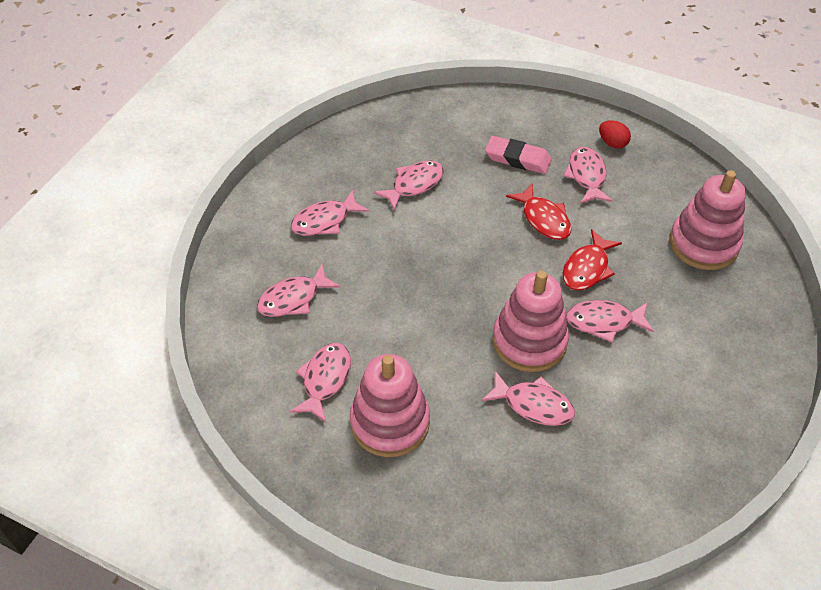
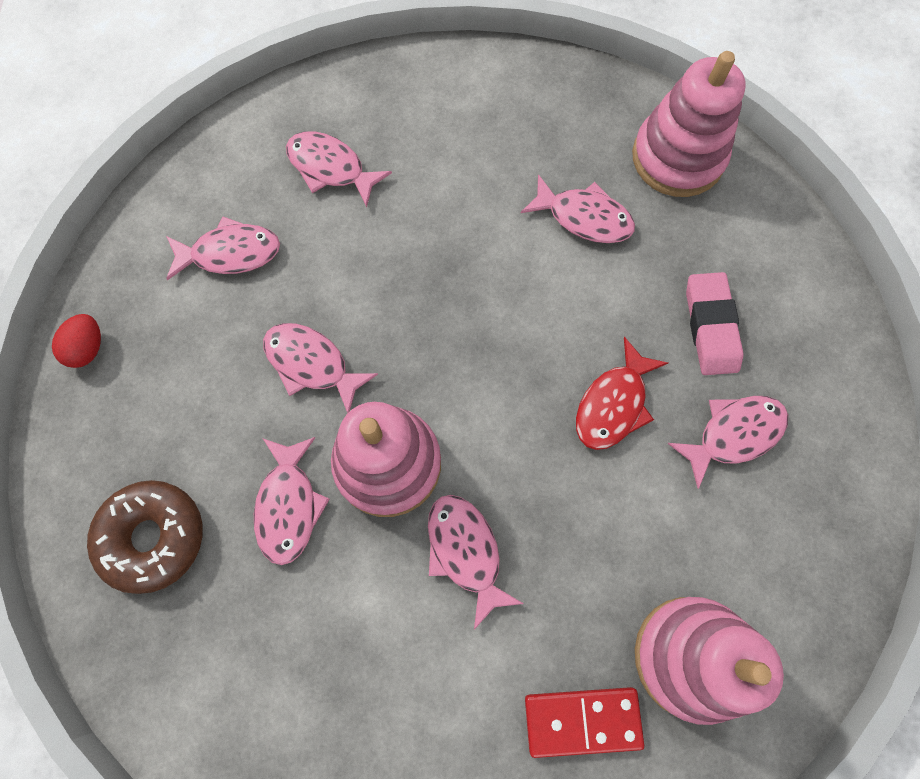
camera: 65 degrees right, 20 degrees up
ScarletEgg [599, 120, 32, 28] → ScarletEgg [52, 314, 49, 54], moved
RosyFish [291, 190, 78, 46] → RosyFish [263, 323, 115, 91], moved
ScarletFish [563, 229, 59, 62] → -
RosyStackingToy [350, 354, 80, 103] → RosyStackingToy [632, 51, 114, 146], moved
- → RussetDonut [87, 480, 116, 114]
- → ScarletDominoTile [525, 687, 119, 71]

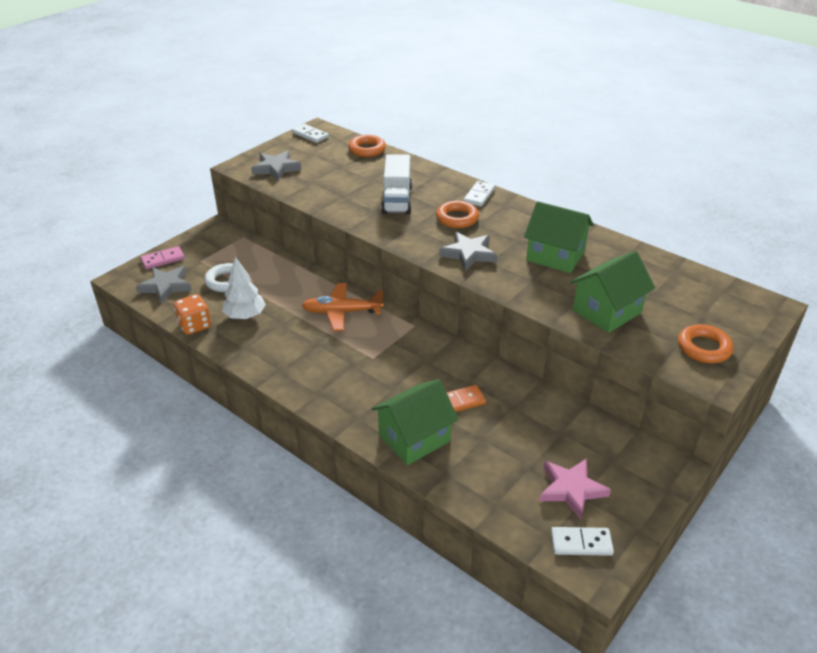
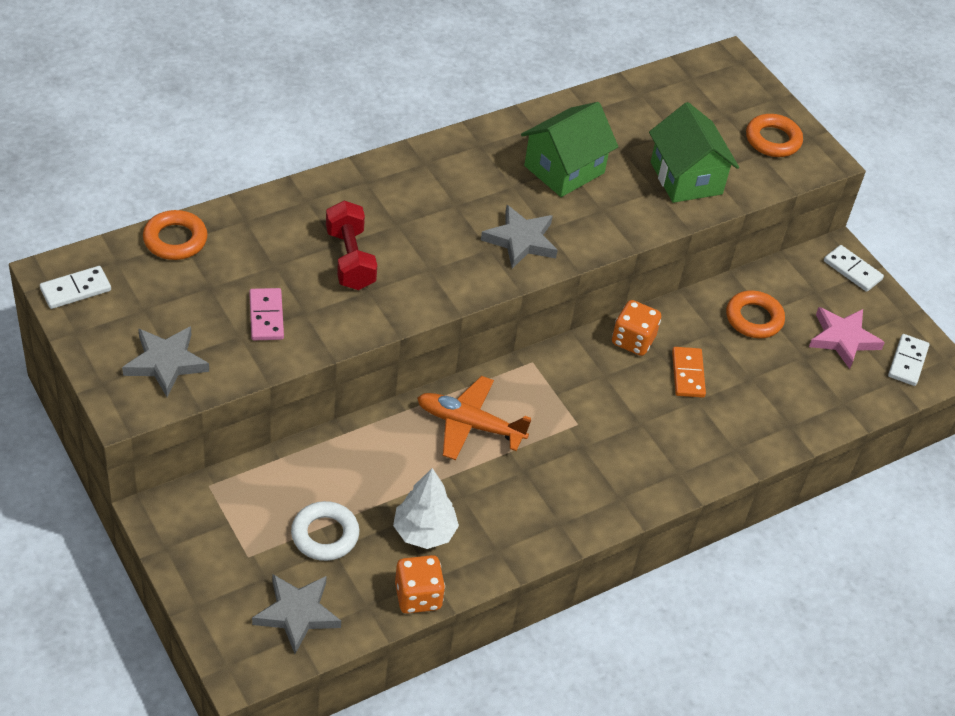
camera: 75 degrees left, 10 degrees up
PureWhiteTruck [381, 154, 31, 60] → ScarletDumbbell [326, 201, 51, 89]
PureWhiteDominoTile [463, 181, 32, 26] → PureWhiteDominoTile [824, 245, 60, 47], moved
OrangeRing [436, 201, 43, 27] → OrangeRing [726, 290, 59, 48], moved
RosyDominoTile [141, 246, 44, 23] → RosyDominoTile [249, 288, 35, 52], moved
OrangeAeroplane [302, 283, 82, 48] → OrangeAeroplane [417, 376, 114, 84], 90 degrees clockwise
GreenCottage [371, 379, 88, 86] → -
- → OrangeDice [612, 300, 49, 56]

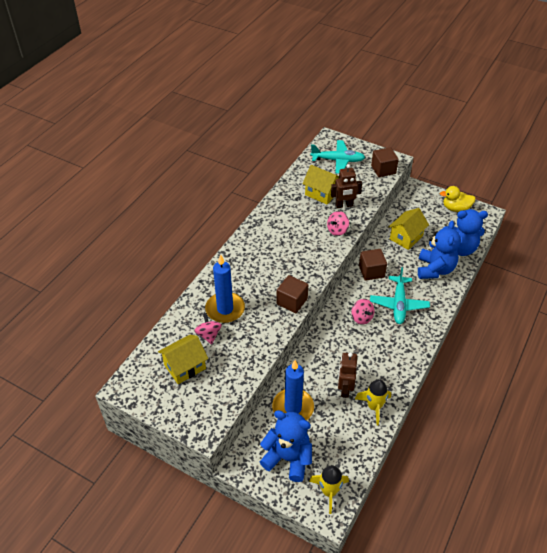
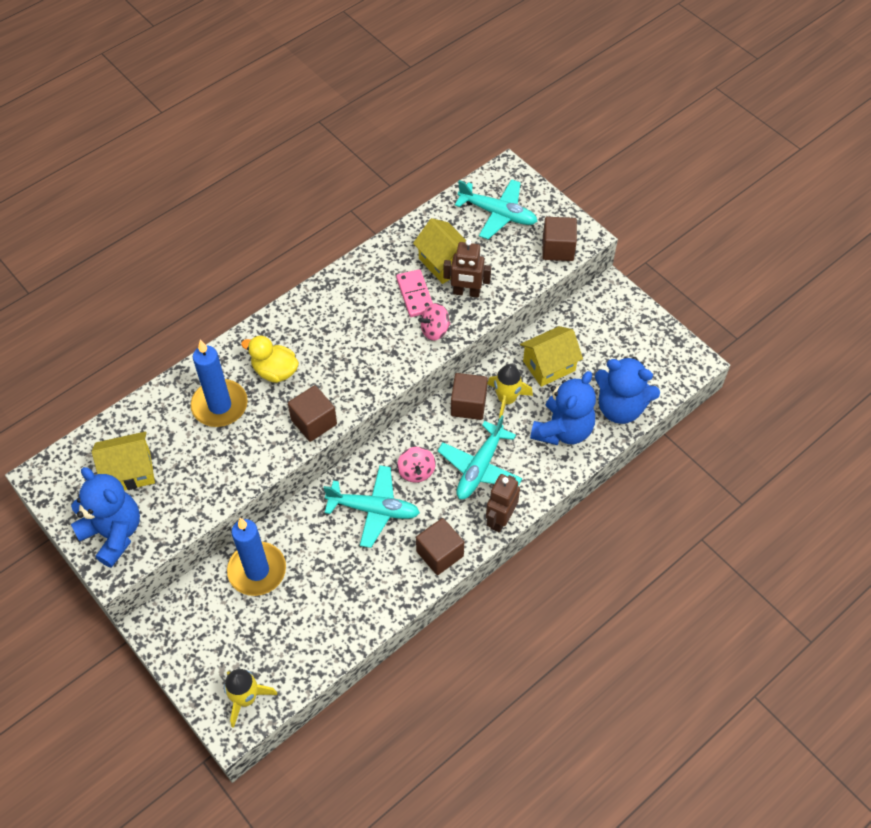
camera: 20 degrees right, 10 degrees up
GoldenDuck [440, 186, 36, 26] → GoldenDuck [241, 336, 58, 47], moved
RosyWhirligig [194, 313, 28, 31] → -
RussetRobot [338, 352, 19, 46] → RussetRobot [486, 474, 34, 58], moved
GoldenToyRocket [355, 379, 36, 46] → GoldenToyRocket [487, 364, 46, 55], moved
BlueStuffedBear [260, 410, 52, 72] → BlueStuffedBear [71, 467, 69, 101], moved
- → RosyDominoTile [396, 269, 37, 48]
- → TealAeroplane [324, 465, 96, 83]
- → RussetBlock [416, 518, 48, 57]

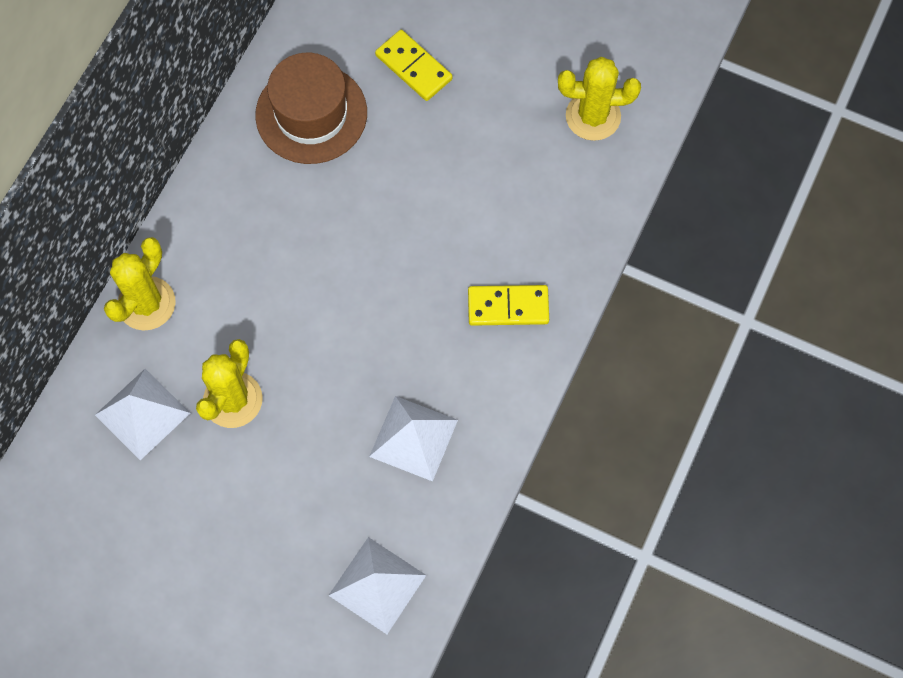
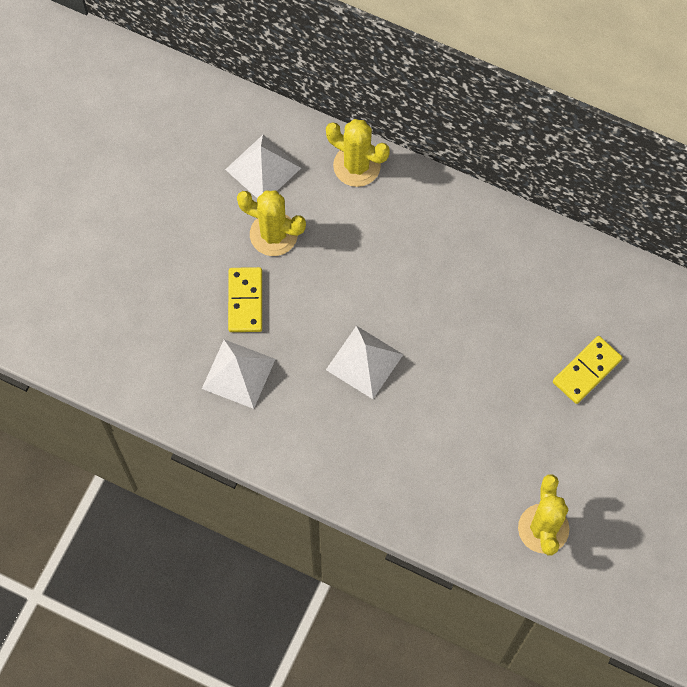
camera: 90 degrees right, 0 degrees up
RussetTopHat [255, 53, 112, 111] → -
GoldenDominoTile [468, 285, 81, 41] → GoldenDominoTile [228, 267, 34, 65], moved
PureWhitePyramidShape [328, 537, 98, 97] → PureWhitePyramidShape [326, 326, 78, 73], moved

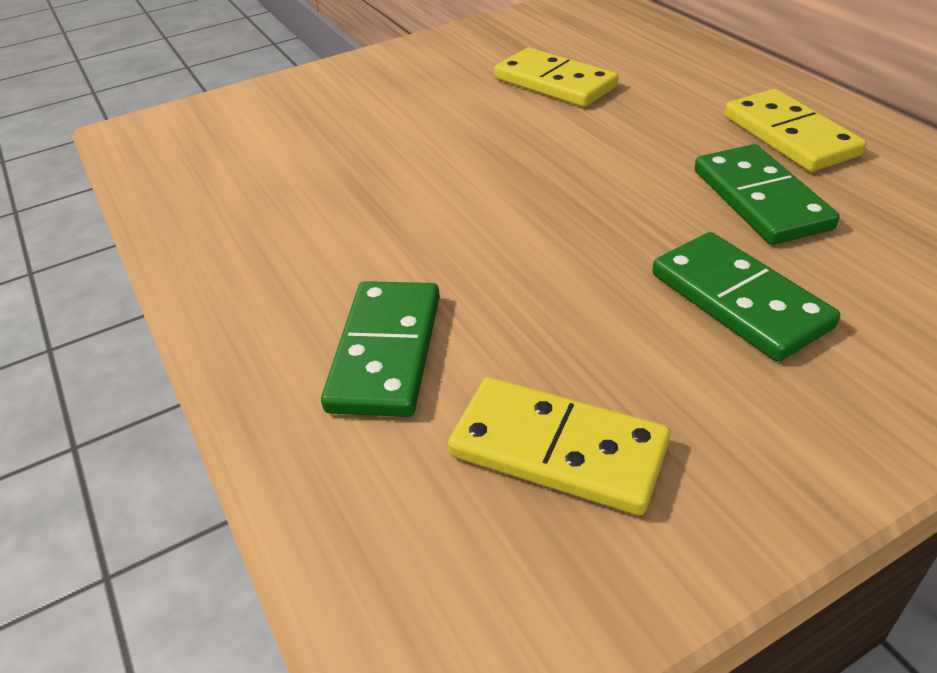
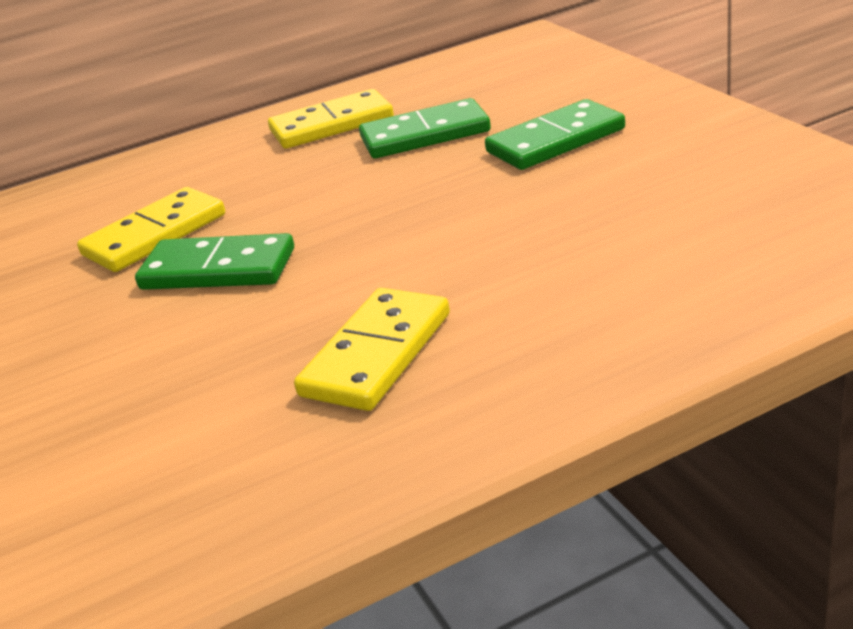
camera: 85 degrees left, 10 degrees down
GreenDominoTile [321, 281, 119, 136] → GreenDominoTile [135, 233, 159, 57], moved
GoldenDominoTile [448, 377, 223, 139] → GoldenDominoTile [294, 288, 156, 123], moved

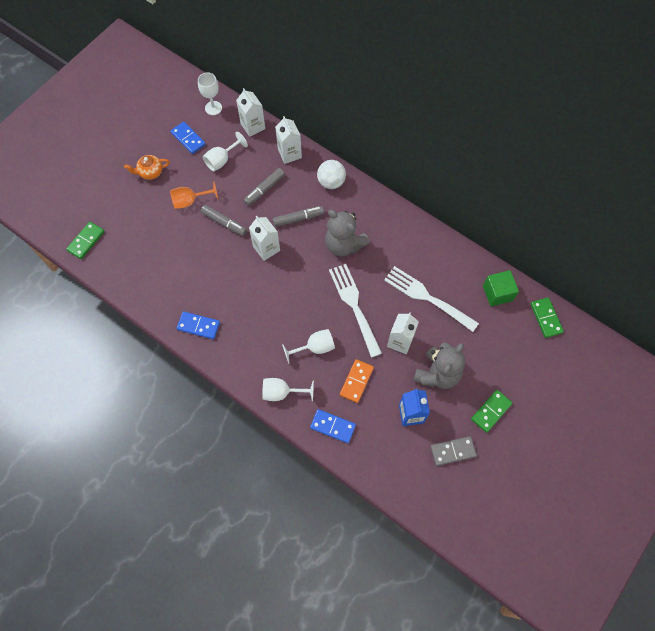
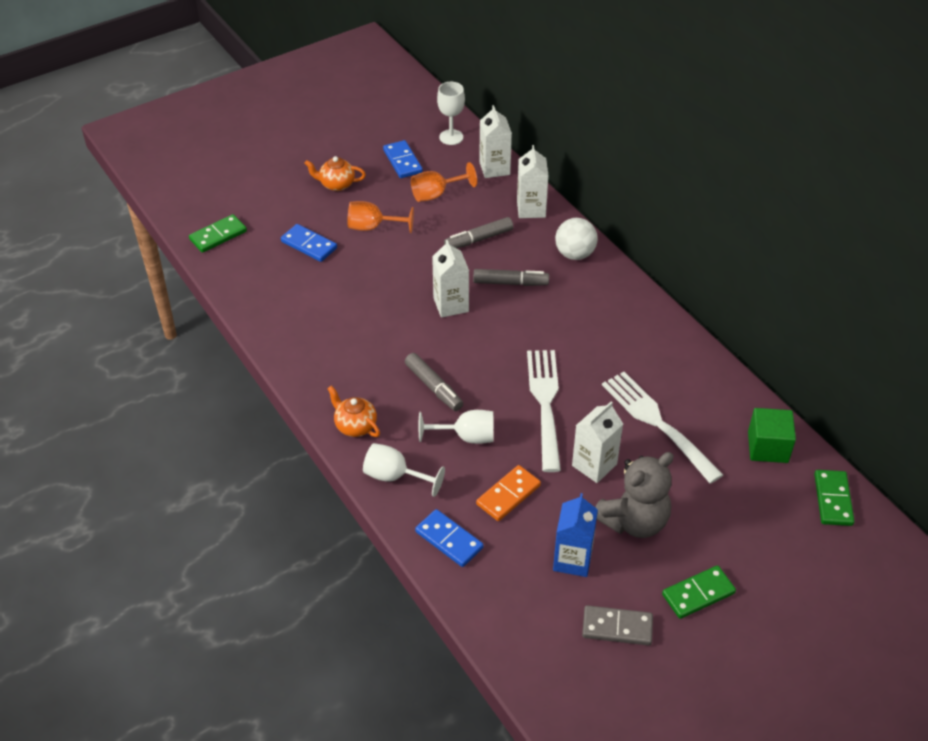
camera: 20 degrees right, 20 degrees down
PureWhiteGoblet [203, 132, 45, 39] → OrangeGoblet [411, 162, 66, 40]
GreyFeltPen [201, 205, 46, 31] → GreyFeltPen [405, 353, 58, 58], moved
GreyStuffedBear [325, 210, 45, 46] → -
BlueDominoTile [177, 312, 43, 27] → BlueDominoTile [281, 224, 56, 38], moved
- → OrangeTeapot [327, 385, 53, 52]

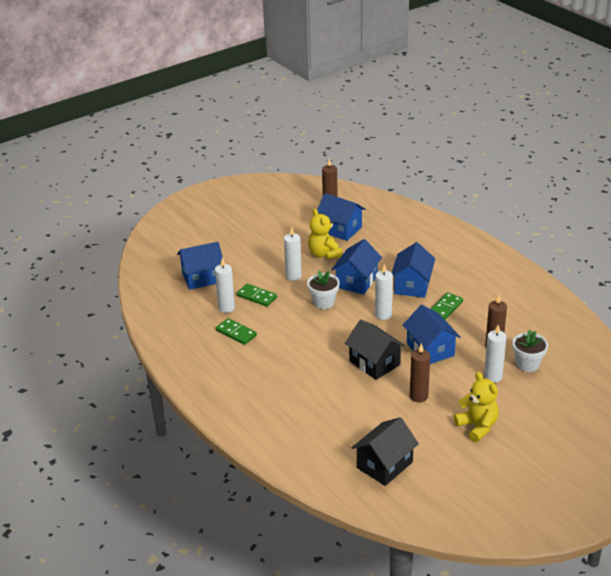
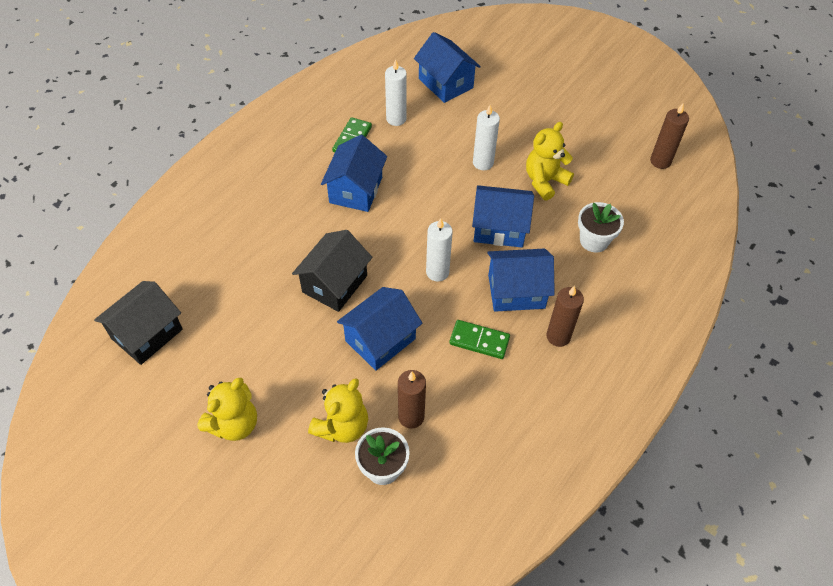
camera: 70 degrees right, 20 degrees up
BlueCottage [317, 193, 48, 48] → BlueCottage [321, 135, 66, 77], moved
PureWhiteFlowerPot [307, 271, 33, 38] → PureWhiteFlowerPot [578, 202, 46, 50], moved
GreenDominoTile [237, 284, 40, 23] → -
PureWhiteCandle [484, 325, 23, 58] → GoldenStuffedBear [308, 378, 60, 65]
RussetCandle [410, 343, 20, 59] → RussetCandle [546, 286, 38, 61], moved
BlackCottage [351, 417, 68, 69] → BlackCottage [94, 281, 89, 84], 75 degrees counterclockwise

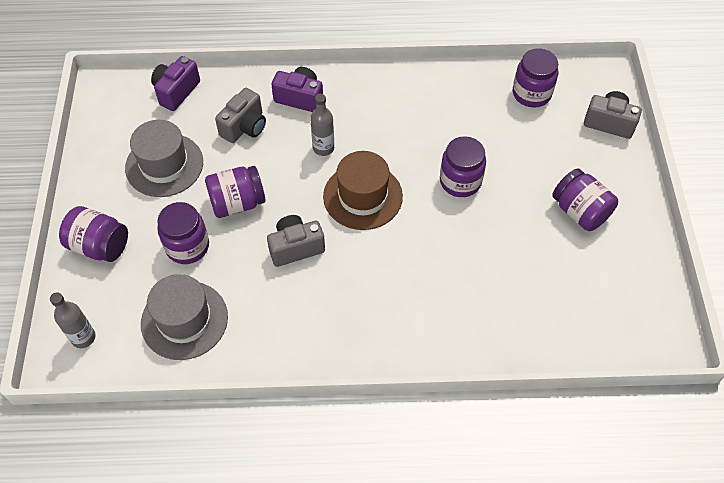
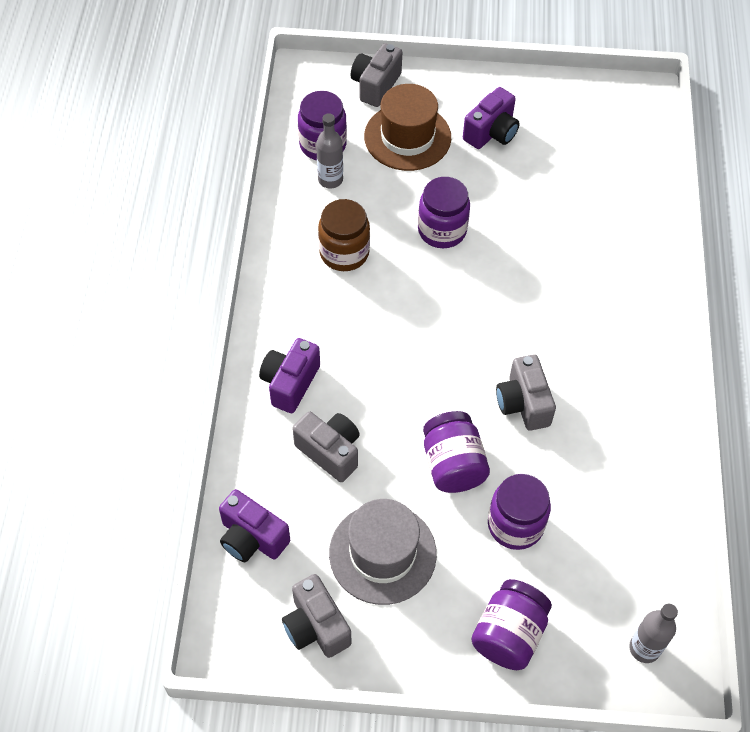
camera: 85 degrees left, 0 degrees up
GreyBottle [310, 94, 24, 62] → GreyBottle [316, 113, 27, 76], moved
RussetTopHat [323, 151, 80, 79] → RussetTopHat [364, 84, 87, 87], moved
RoyalPurpleJar [552, 168, 66, 63] → RoyalPurpleCompactCamera [463, 87, 57, 62]
GreyTopHat [141, 274, 87, 86] → -
- → RussetJar [318, 199, 52, 72]
- → GreyCompactCamera [282, 574, 69, 84]

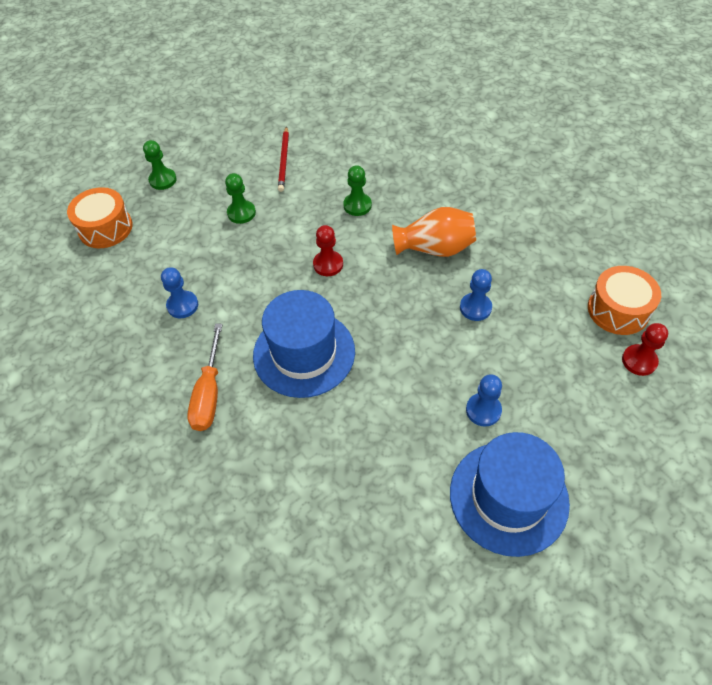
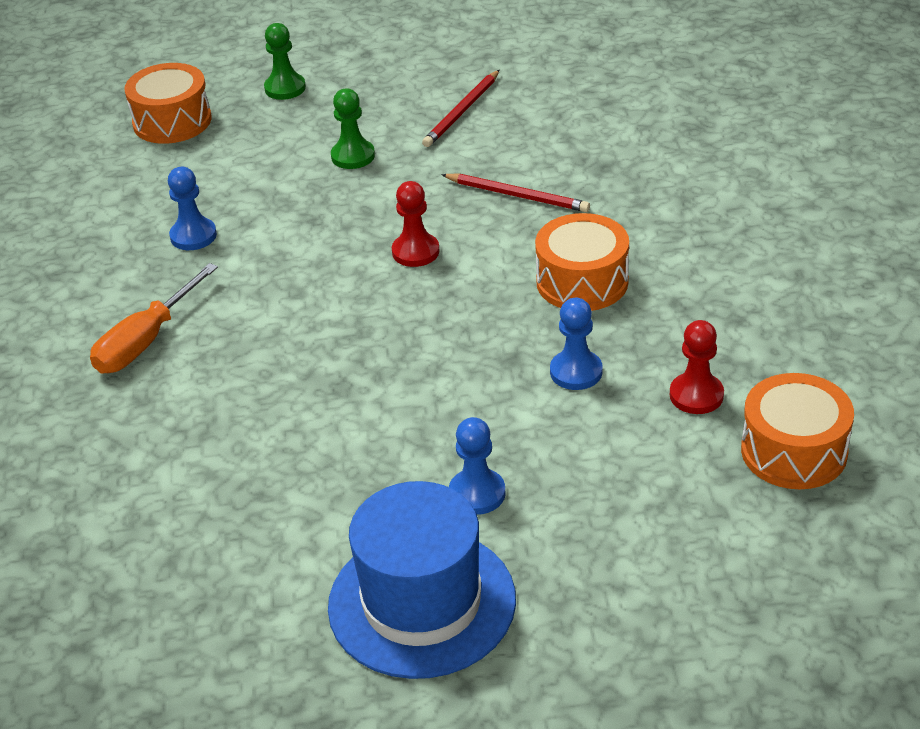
camera: 30 degrees right, 15 degrees down
GreenGamePawn [343, 165, 29, 51] → ScarletWoodenPencil [441, 174, 149, 38]
OrangeVase [392, 207, 84, 50] → OrangeDrum [535, 213, 94, 98]
BlueTopHat [253, 290, 102, 108] → -
ScarletGamePawn [622, 323, 46, 53] → ScarletGamePawn [670, 320, 54, 94], moved

